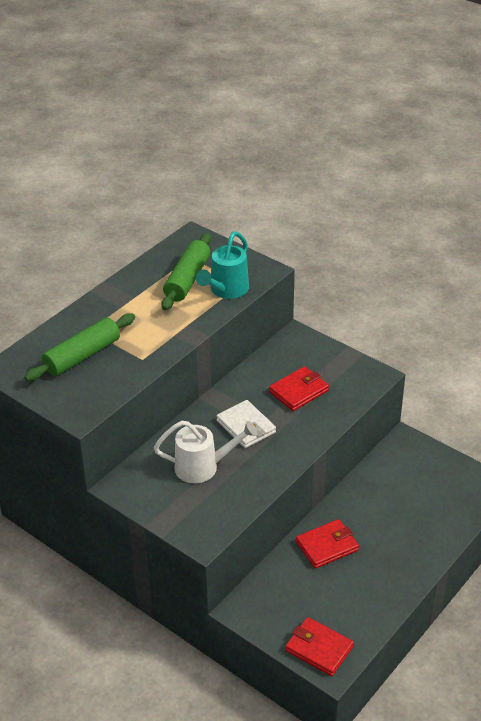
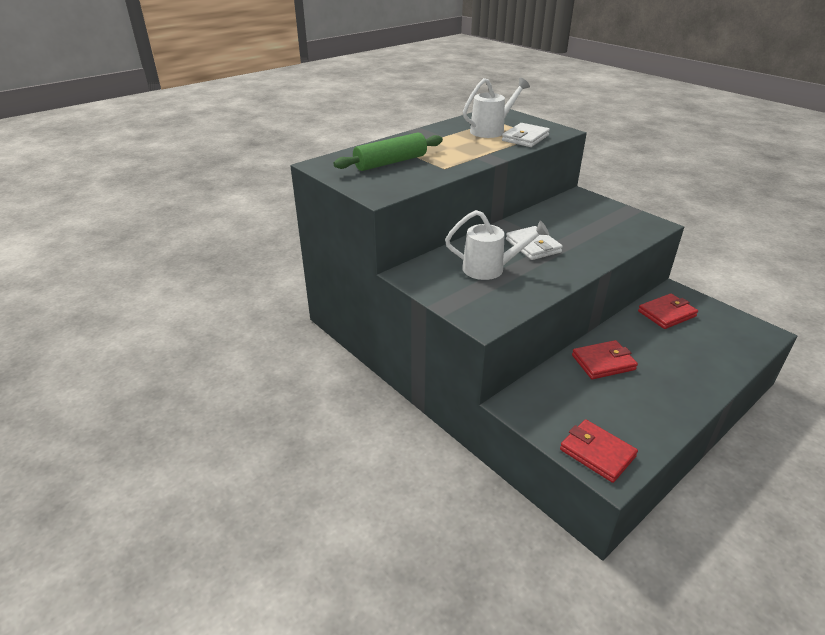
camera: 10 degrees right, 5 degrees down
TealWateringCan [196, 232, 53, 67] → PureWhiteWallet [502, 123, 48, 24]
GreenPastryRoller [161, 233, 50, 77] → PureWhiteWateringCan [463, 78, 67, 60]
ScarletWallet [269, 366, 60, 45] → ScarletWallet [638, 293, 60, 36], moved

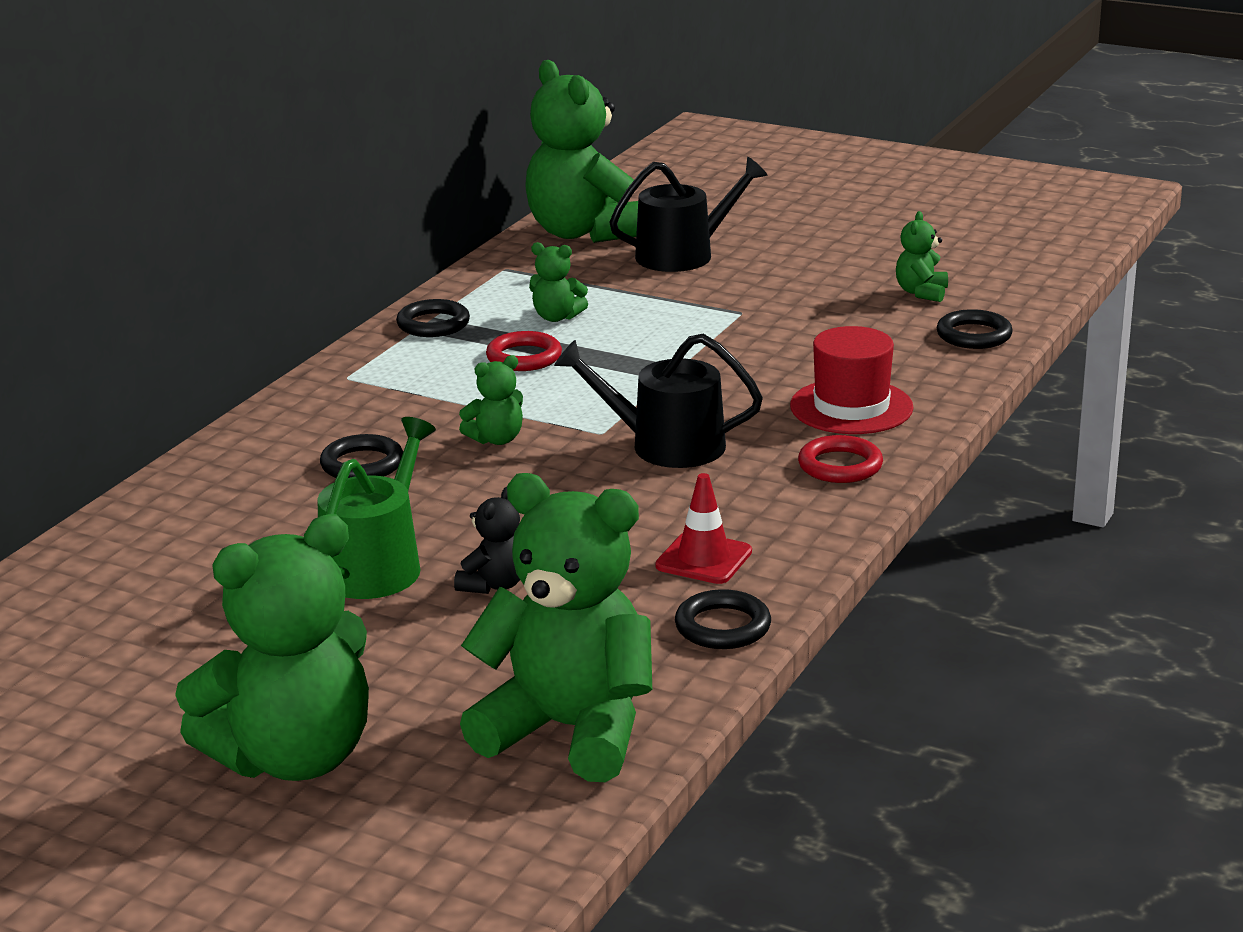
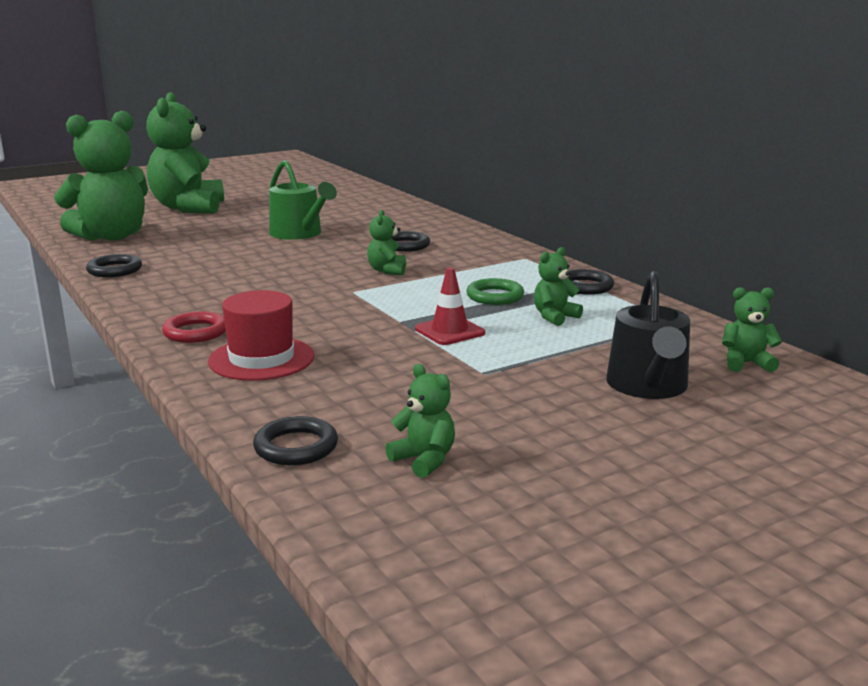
camera: 120 degrees right, 5 degrees down
GreenStuffedBear [525, 60, 113, 183] → GreenStuffedBear [722, 287, 60, 85], x0.43
ScarletRing [486, 331, 76, 40] → GreenRing [466, 278, 58, 27]
BlackWateringCan [554, 334, 209, 134] → -
ScarletTrafficCone [655, 473, 97, 111] → ScarletTrafficCone [415, 267, 70, 78], moved
BlackStuffedBear [454, 487, 66, 107] → -

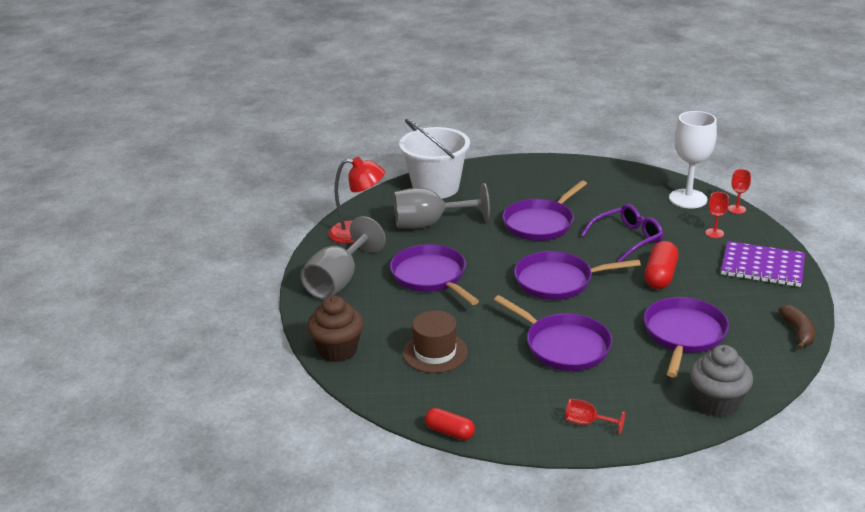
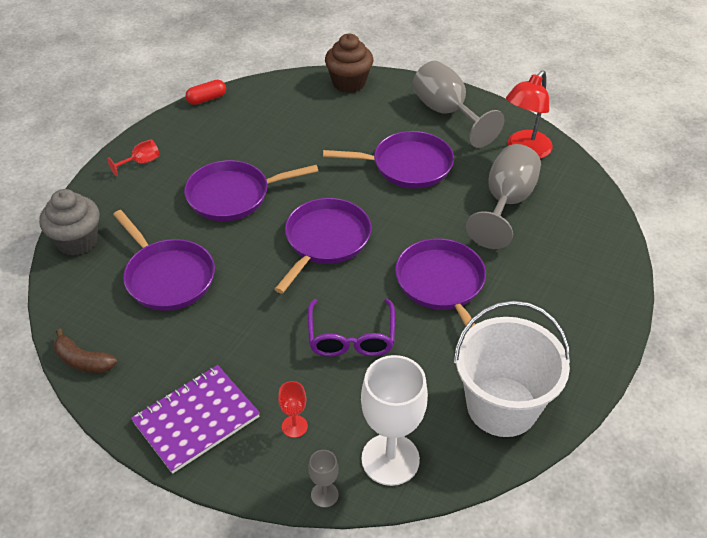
camera: 120 degrees right, 15 degrees up
PureWhiteBucket [399, 119, 71, 80] → PureWhiteBucket [454, 301, 117, 136], moved
ScarletGoblet [728, 169, 23, 45] → GreyGoblet [308, 450, 30, 58]
ScarletCapsule [644, 241, 34, 48] → -
RussetTopHat [403, 310, 65, 63] → -

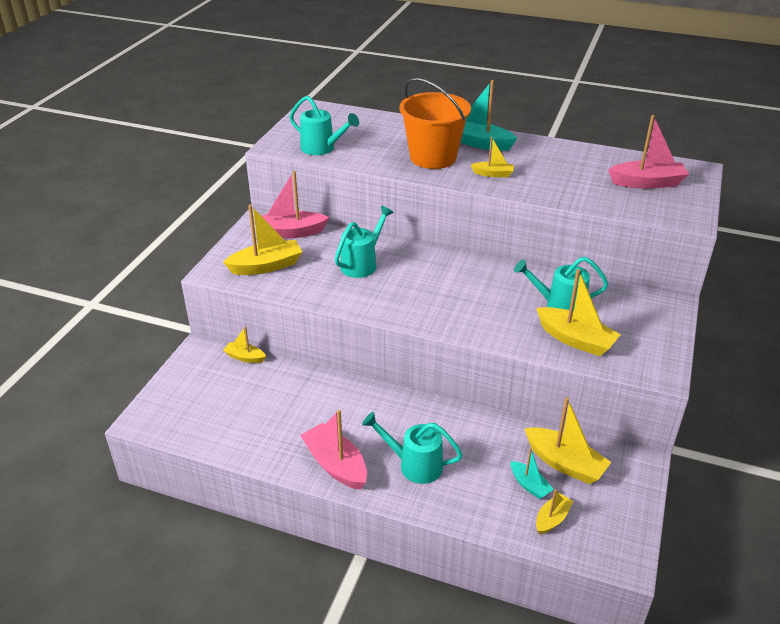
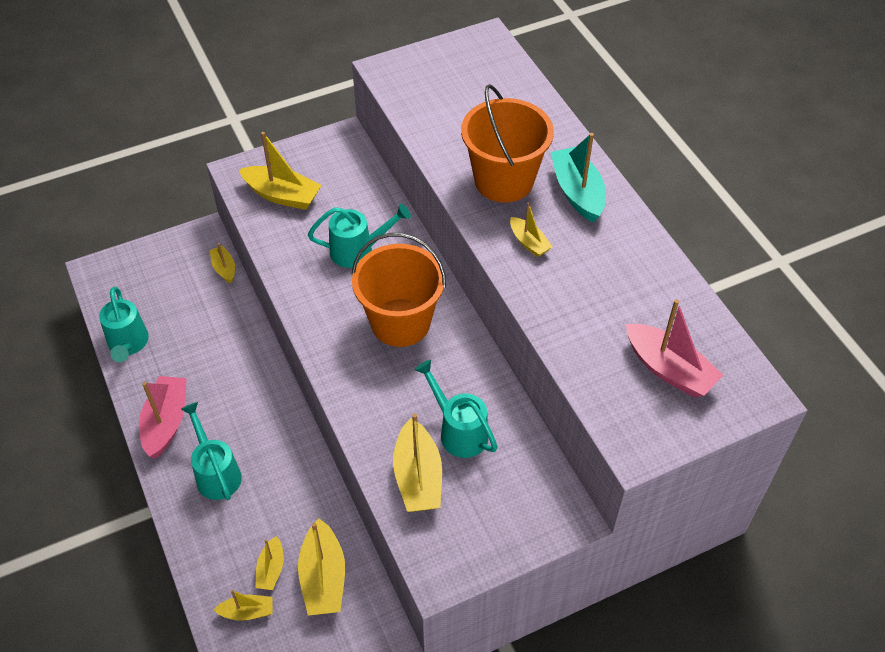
camera: 45 degrees right, 15 degrees up
TealWateringCan [289, 96, 70, 59] → TealWateringCan [99, 287, 50, 75], moved
RosySailboat [261, 171, 68, 68] → -
TealSailboat [511, 448, 43, 51] → GoldenSailboat [255, 536, 29, 54]
- → OrangeBucket [352, 233, 94, 114]

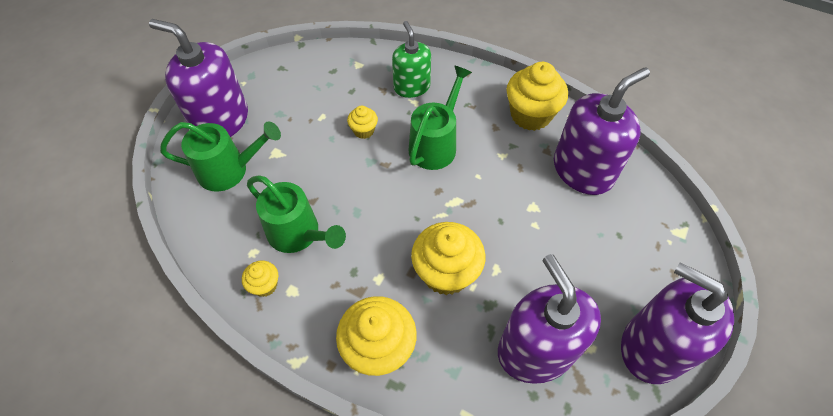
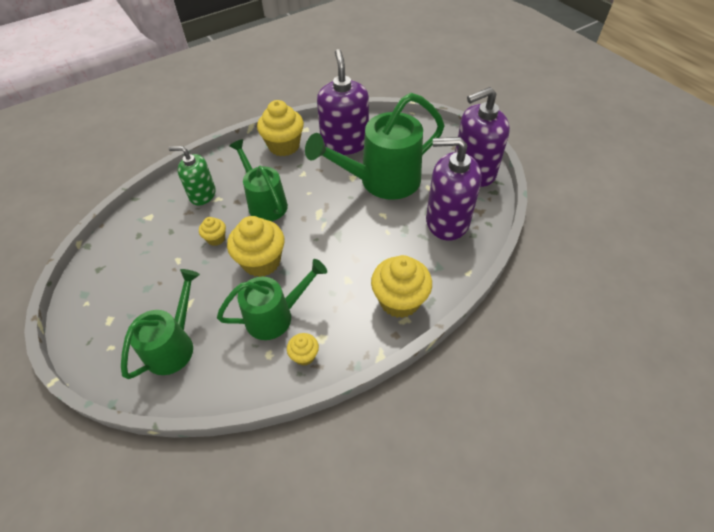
camera: 60 degrees left, 5 degrees down
RoyalPurplePumpBottle [149, 19, 99, 118] → -
GoldenMuffin [411, 222, 74, 73] → GoldenMuffin [227, 216, 57, 61], moved
- → GreenWateringCan [305, 93, 139, 107]

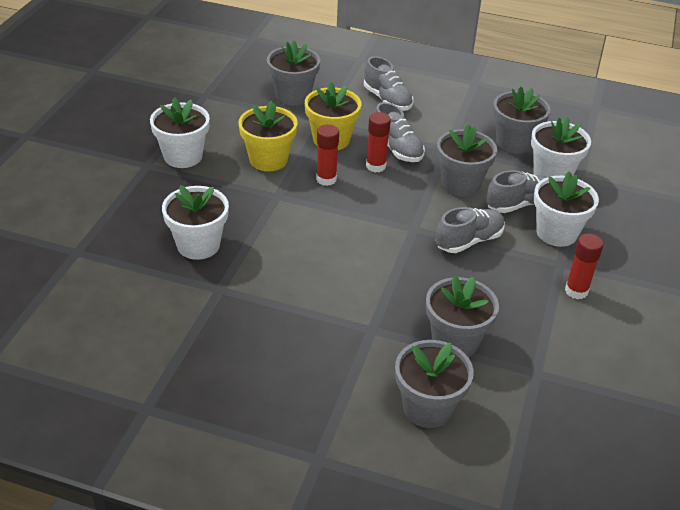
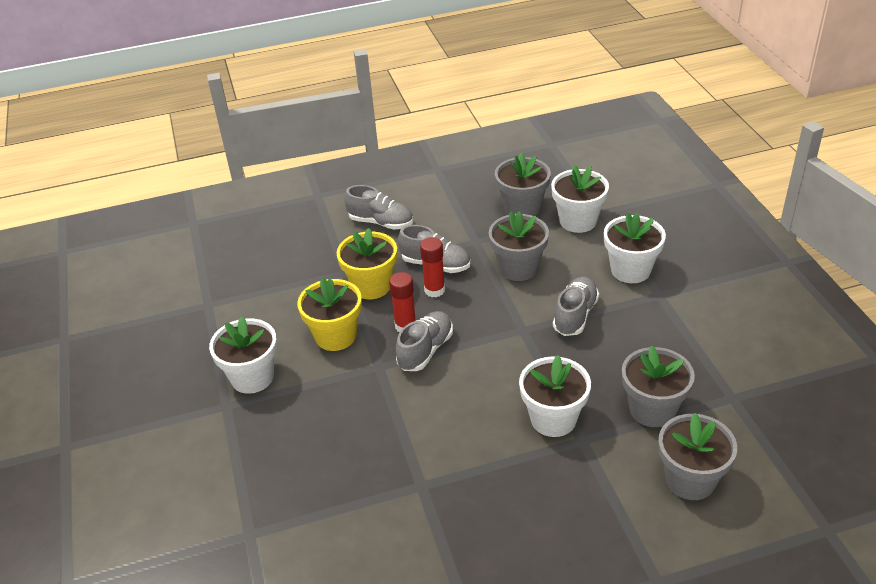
camera: 30 degrees left, 0 degrees up
GreyFlowerPot [267, 40, 53, 66] → -
GreyShoe [486, 170, 61, 43] → GreyShoe [396, 311, 57, 60], moved
PureWhiteFlowerPot [162, 185, 67, 75] → PureWhiteFlowerPot [519, 355, 72, 82], moved
ScarletGlue [565, 234, 38, 65] → -

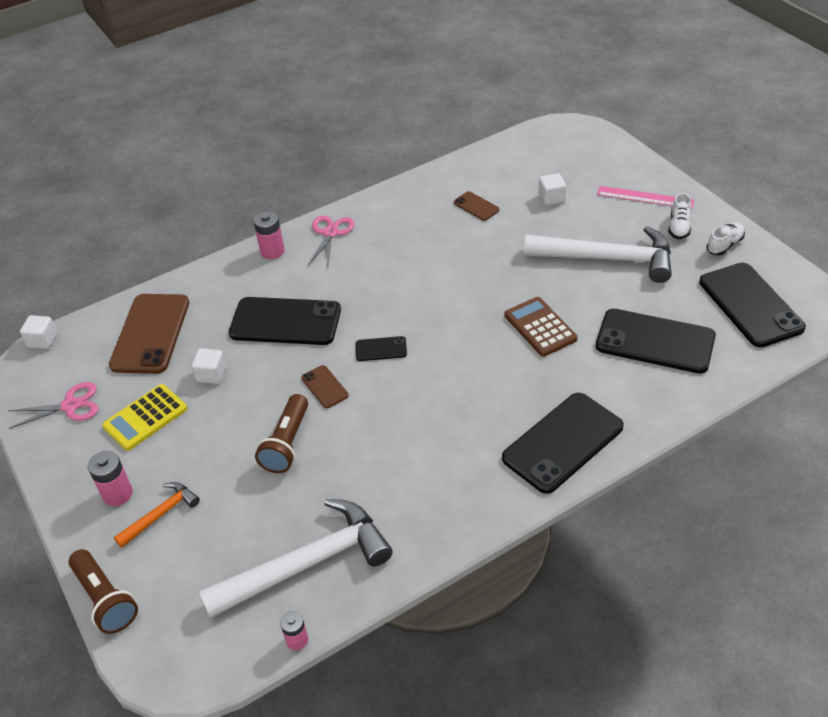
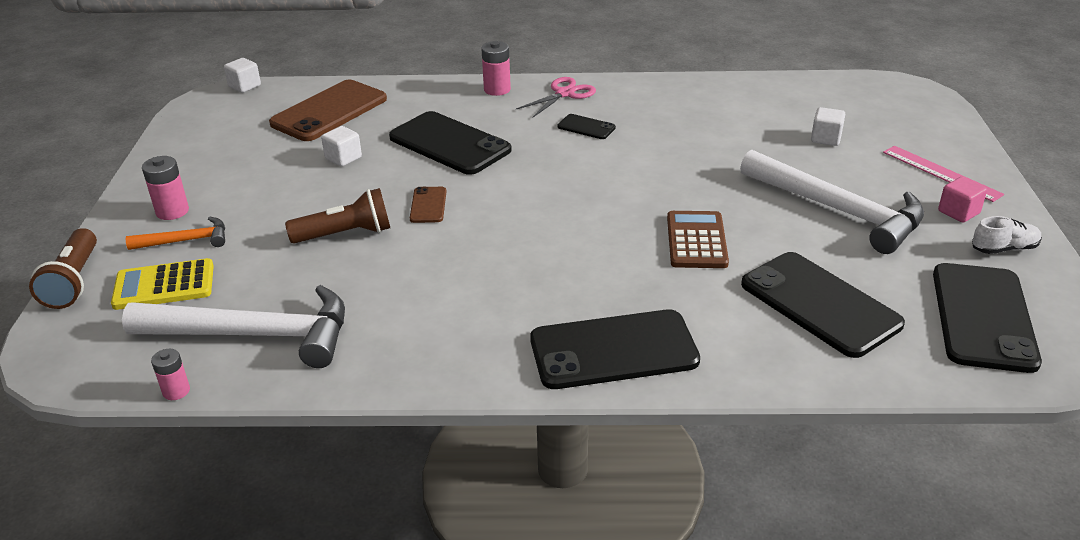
camera: 30 degrees right, 10 degrees down
RussetPhone [454, 191, 46, 30] → -
PureWhiteShoe [668, 193, 23, 46] → RosyBlock [938, 177, 49, 45]
BlackPhone [356, 336, 51, 25] → BlackPhone [557, 114, 59, 25], moved
RosyPairOfScissors [8, 382, 90, 47] → -
GoldenAddingMachine [102, 384, 85, 67] → GoldenAddingMachine [111, 258, 103, 52], moved
RussetPocketTorch [255, 394, 53, 79] → RussetPocketTorch [285, 188, 105, 55], 150 degrees counterclockwise

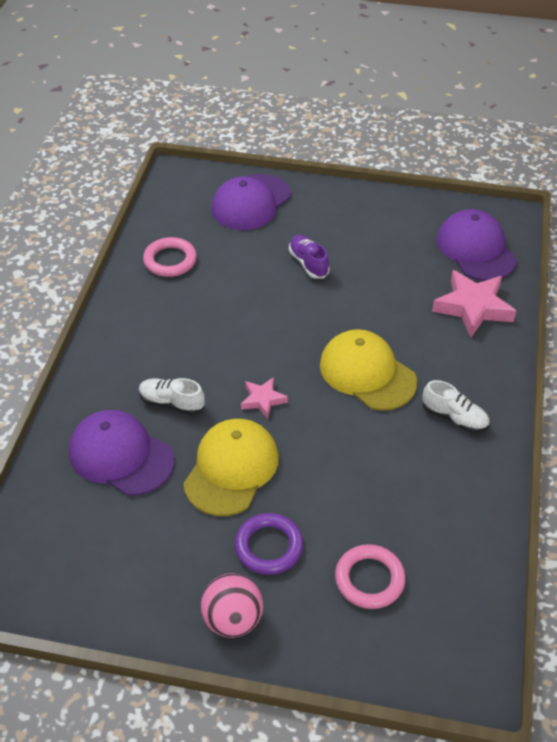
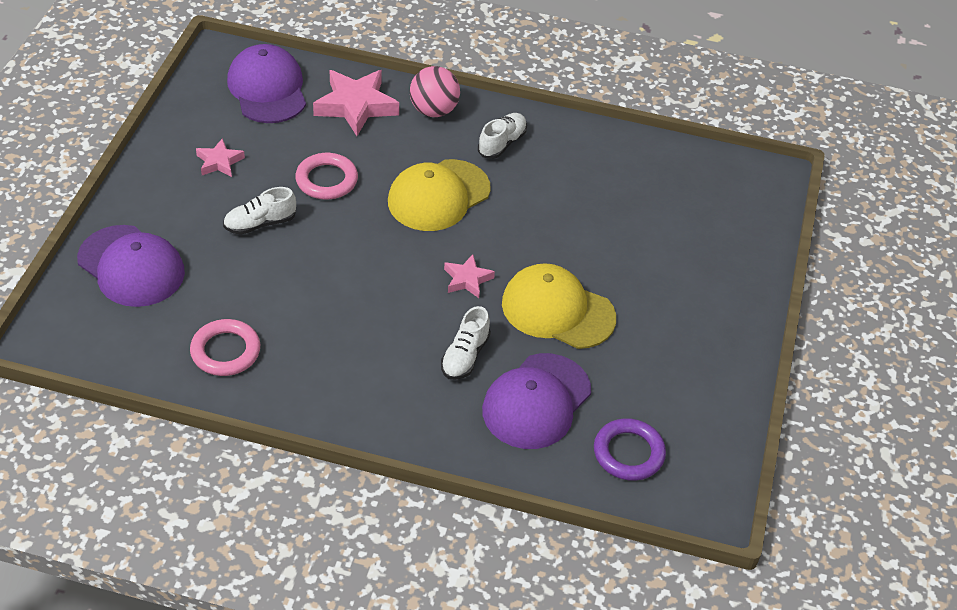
camera: 90 degrees left, 0 degrees up
RoyalPurpleBaseballCap [437, 209, 80, 72] → RoyalPurpleBaseballCap [227, 44, 79, 79], 90 degrees clockwise
RoyalPurpleShoe [289, 235, 41, 44] → PureWhiteShoe [223, 187, 73, 48]
RoyalPurpleRing [235, 513, 68, 62] → RoyalPurpleRing [594, 418, 72, 63], moved
RosyRing [335, 544, 71, 65] → RosyRing [295, 153, 63, 46], moved
RosyBall [201, 573, 62, 65] → RosyBall [410, 66, 50, 51], moved
- → RosyStar [196, 138, 49, 39]

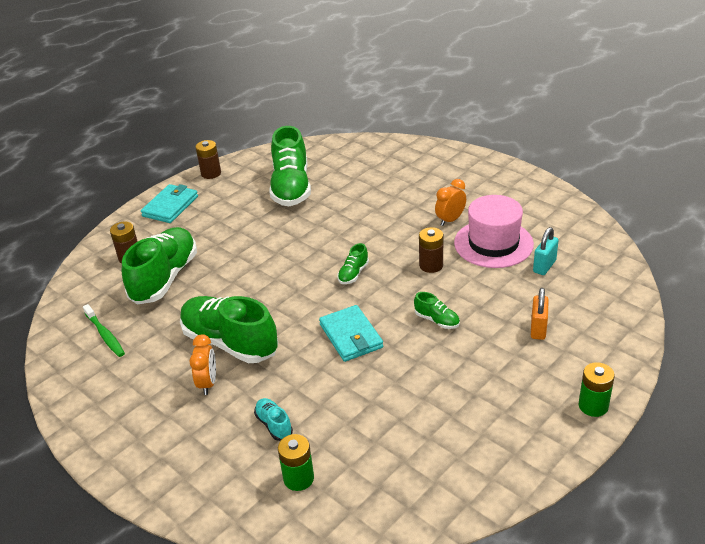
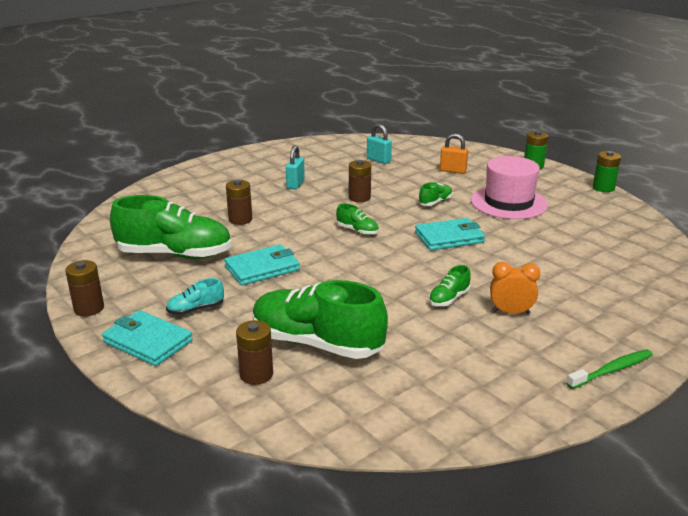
camera: 85 degrees left, 10 degrees down
OrangeBedsideClock [435, 179, 31, 47] → TealSmallLock [286, 145, 19, 44]
RosyTopHat [454, 195, 80, 73] → RosyTopHat [471, 156, 77, 63], moved
GreenShoe [180, 296, 98, 67] → GreenShoe [429, 265, 42, 41], x0.44
GreenDentalBrush [83, 304, 42, 53] → GreenDentalBrush [566, 349, 87, 40], moved
TealShoe [254, 398, 39, 43] → TealShoe [166, 278, 58, 37], moved
GreenPowerCell [278, 434, 36, 57] → GreenPowerCell [592, 151, 29, 41], moved
- → RussetPowerCell [226, 180, 26, 45]
- → TealWallet [224, 244, 76, 41]

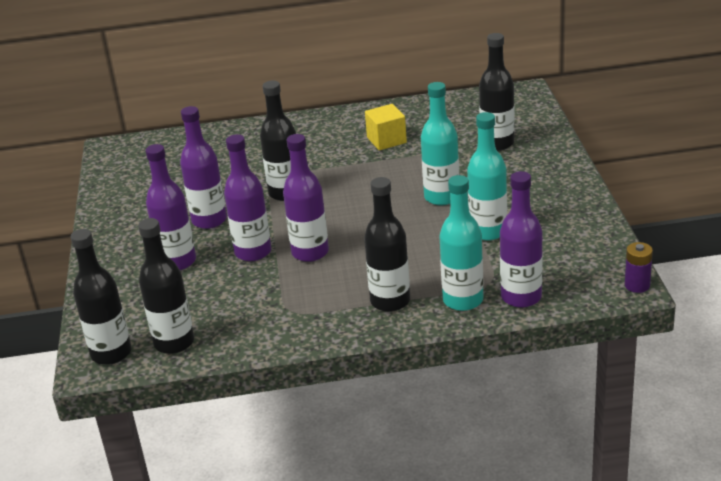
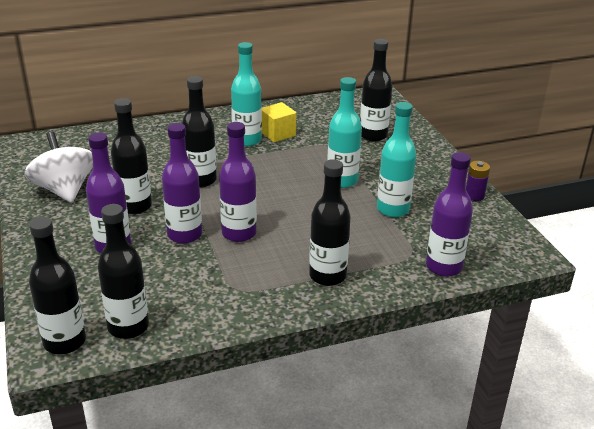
camera: 15 degrees left, 0 degrees up
RoyalPurpleBottle [180, 106, 47, 123] → BlackBottle [111, 98, 41, 117]
TealBottle [439, 175, 44, 136] → TealBottle [231, 42, 31, 104], moved
RoyalPurplePowerCell [625, 242, 28, 51] → RoyalPurplePowerCell [466, 161, 24, 40], moved
- → PureWhiteWhirligig [25, 131, 68, 72]

